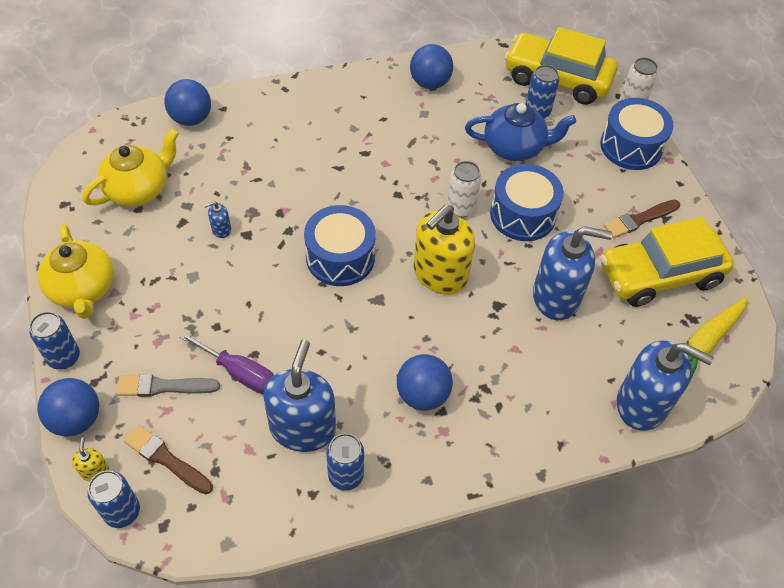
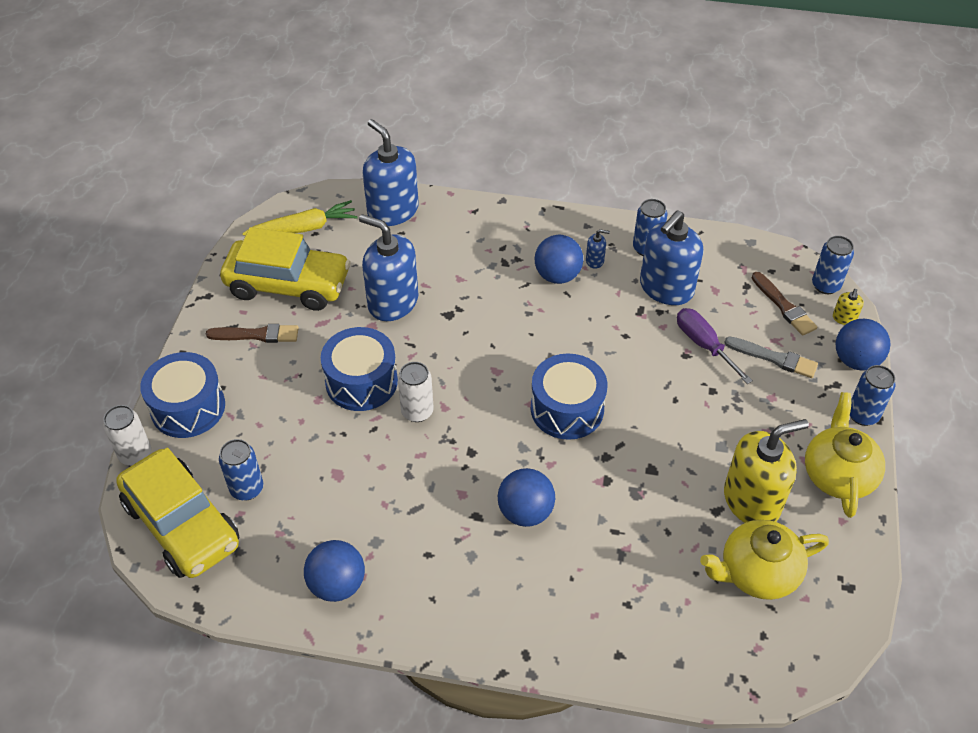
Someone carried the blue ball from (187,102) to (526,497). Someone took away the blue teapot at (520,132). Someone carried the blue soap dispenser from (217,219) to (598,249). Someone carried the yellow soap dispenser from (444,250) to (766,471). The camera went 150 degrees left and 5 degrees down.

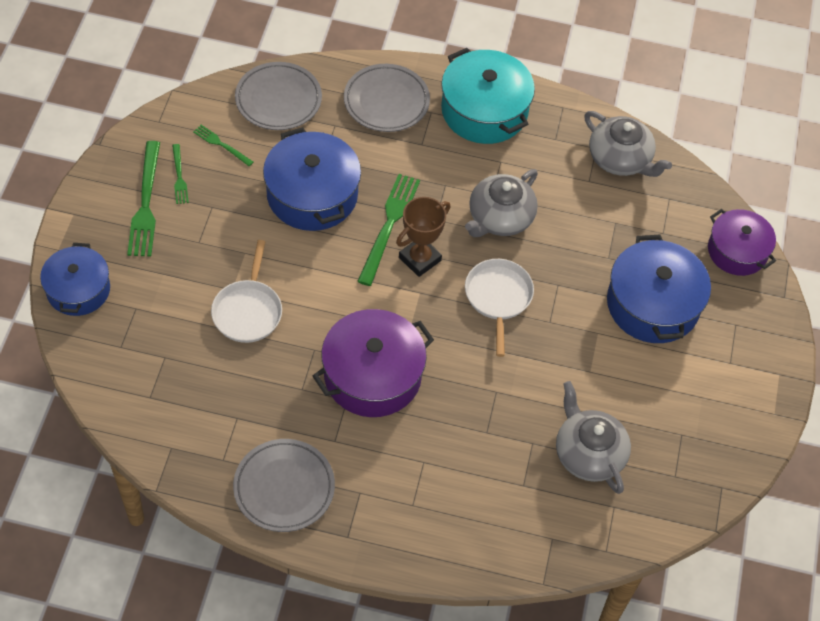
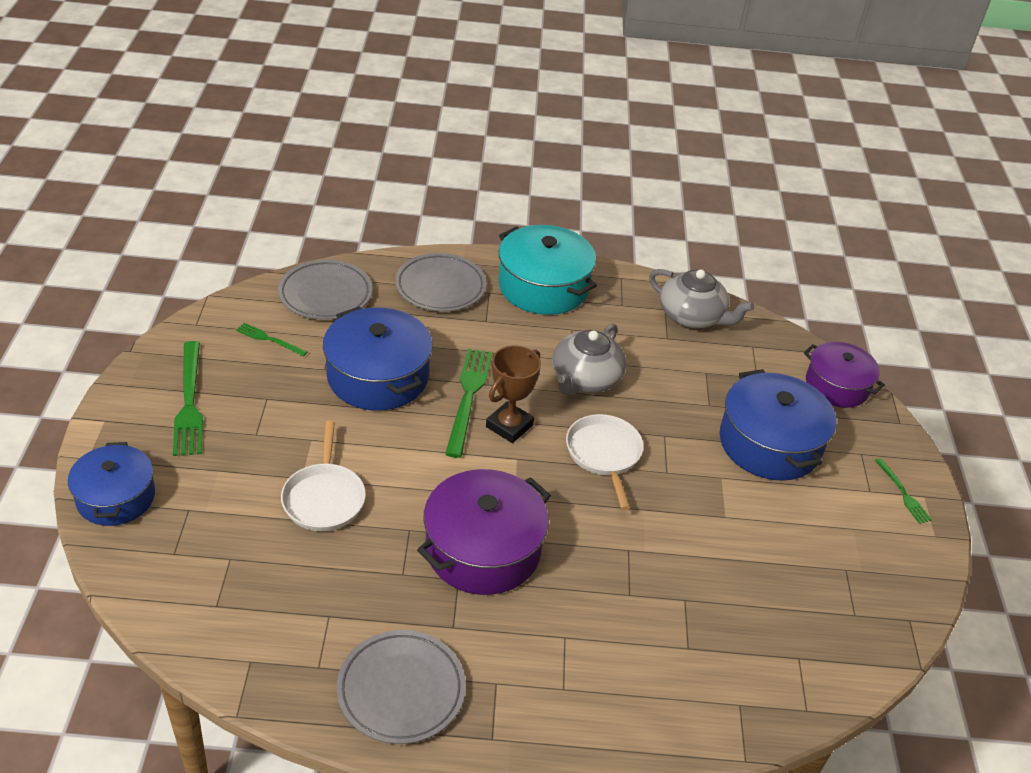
Someone carried the green fork from (180,174) to (903,491). Someone took away the grey teapot at (593,437). The camera went 10 degrees left and 15 degrees down.

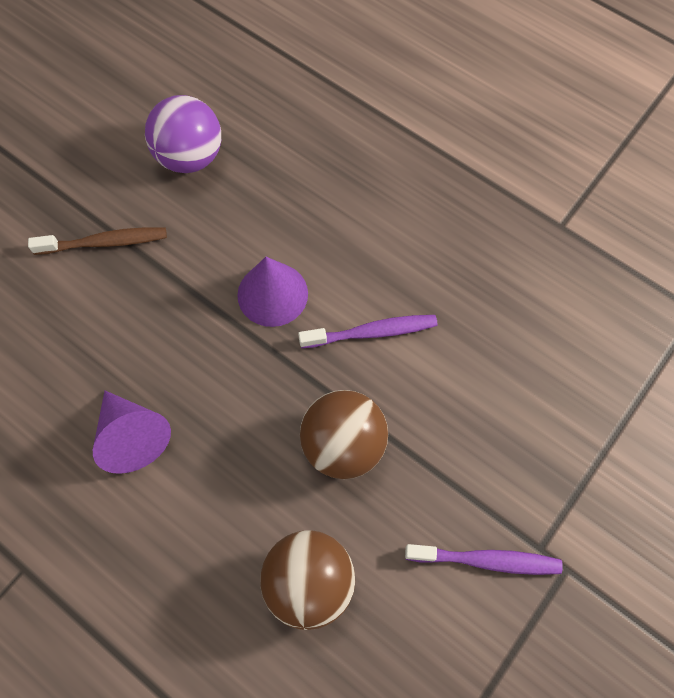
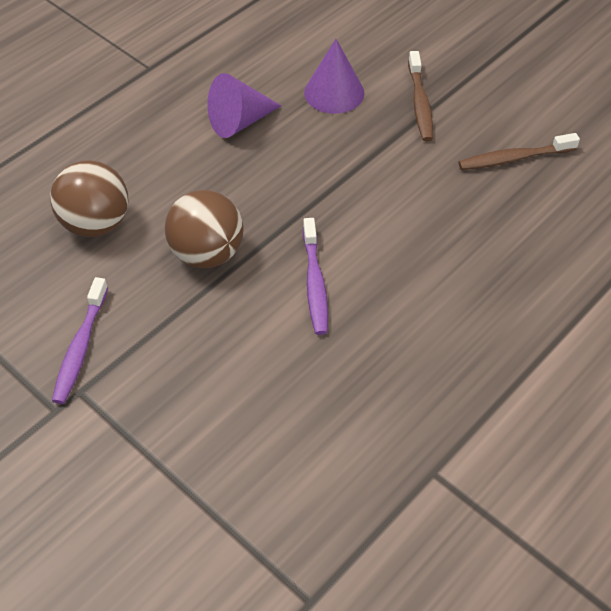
Someone swapped the purple ball at (183,134) for the brown toothbrush at (519,151). Someone carried the purple cone from (272,292) to (334,76). The camera went 95 degrees right and 15 degrees down.

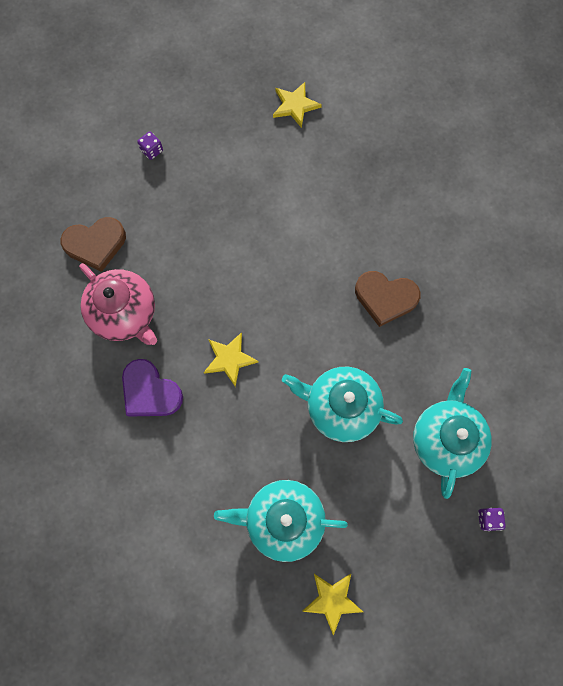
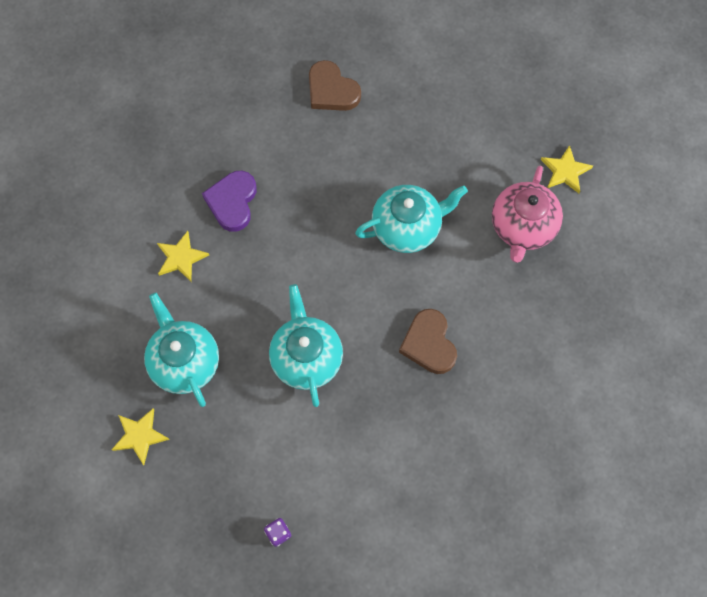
Someone took away the purple dice at (150,146). Someone carried the pink teapot from (118,304) to (527,214). Someone carried the yellow star from (231,359) to (183,256). Someone carried the turquoise teapot from (452,433) to (411,219). The camera went 60 degrees right and 5 degrees down.

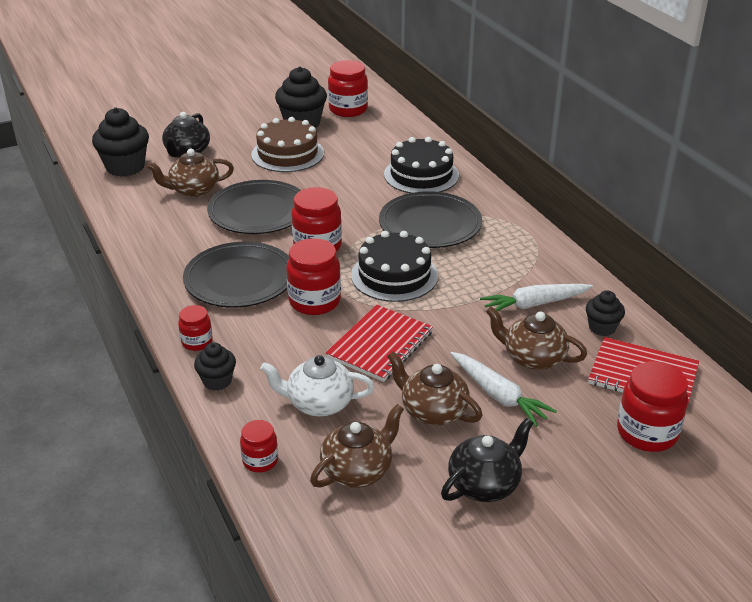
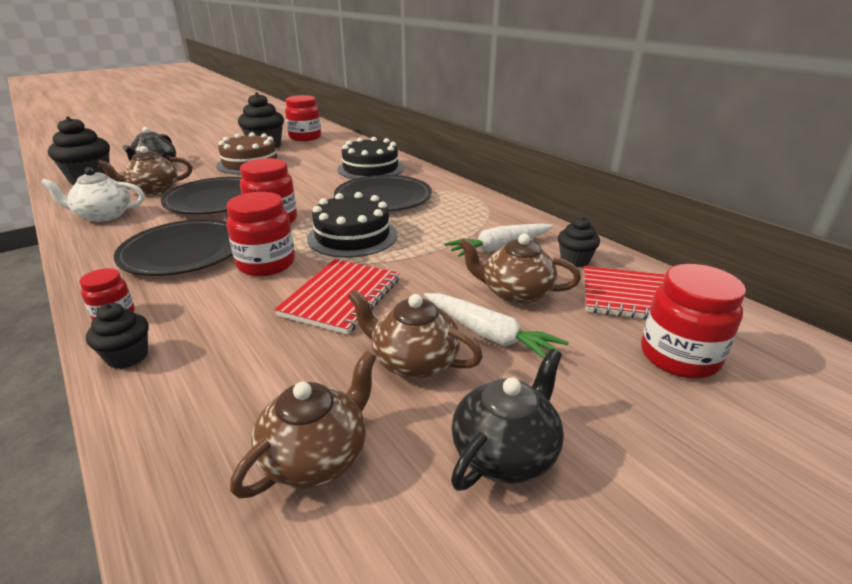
Someone carried the white teapot from (317,385) to (92,194). Someone took away the red jar at (259,446). The camera went 10 degrees left and 5 degrees down.

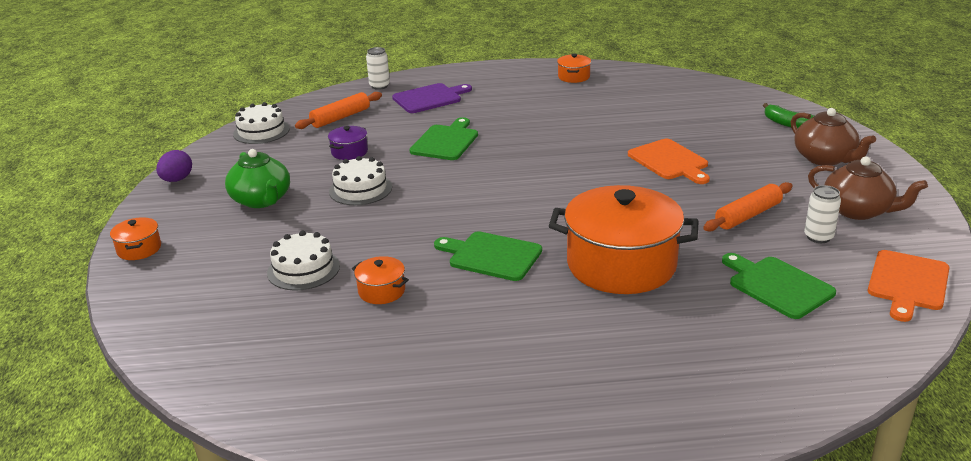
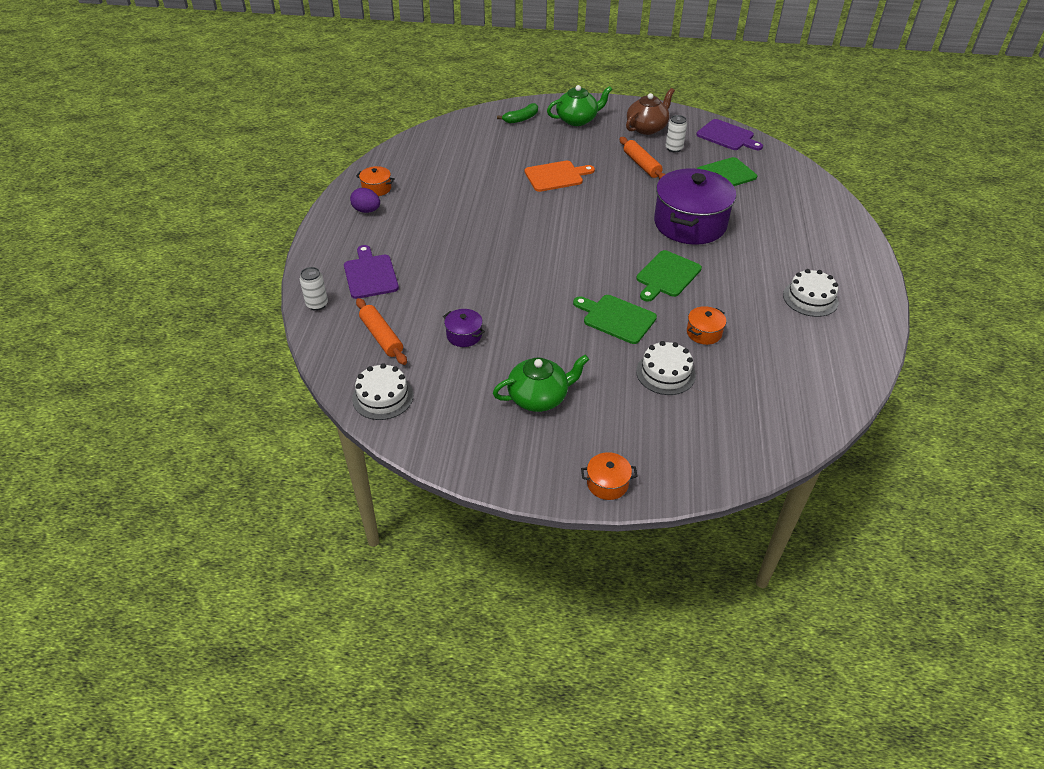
Someone repainted the brown teapot at (833,137), which became the green teapot at (579,105). Someone carried the green cutting board from (443,138) to (615,319). Someone carried the purple egg from (174,166) to (365,200). Someone carried the white cake from (360,180) to (811,293). Someone repainted the orange pot at (624,239), which became the purple pot at (695,206). Someone repainted the orange cutting board at (909,286), which became the purple cutting board at (729,134). The camera went 80 degrees left and 15 degrees up.

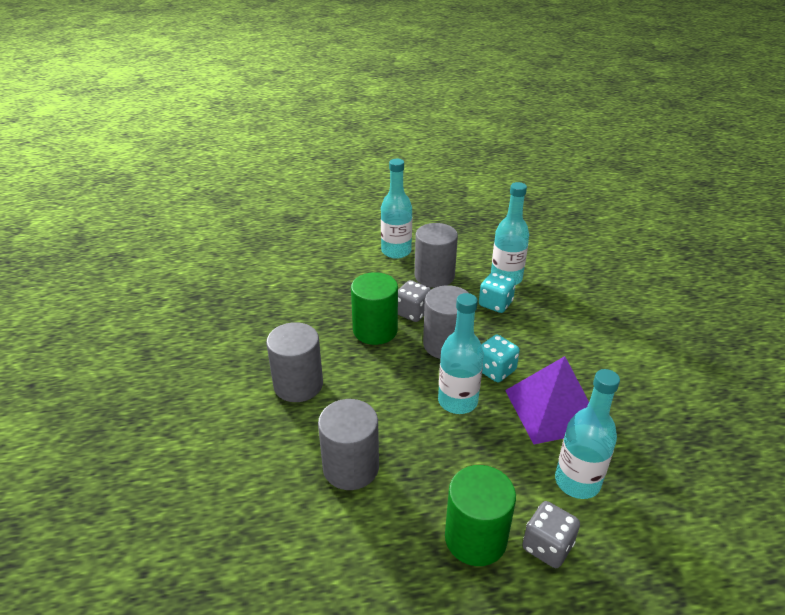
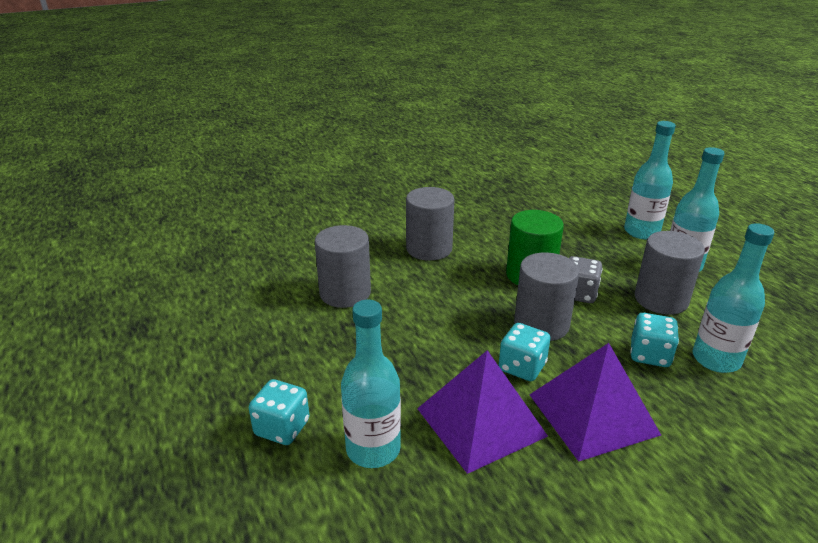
Someone carried the turquoise bottle from (461,353) to (650,180). Someone took away the green cylinder at (480,515). Someone repainted the grey dice at (551,534), which became the turquoise dice at (279,412). Someone put down the purple pyramid at (595,402). The camera went 75 degrees right and 5 degrees down.

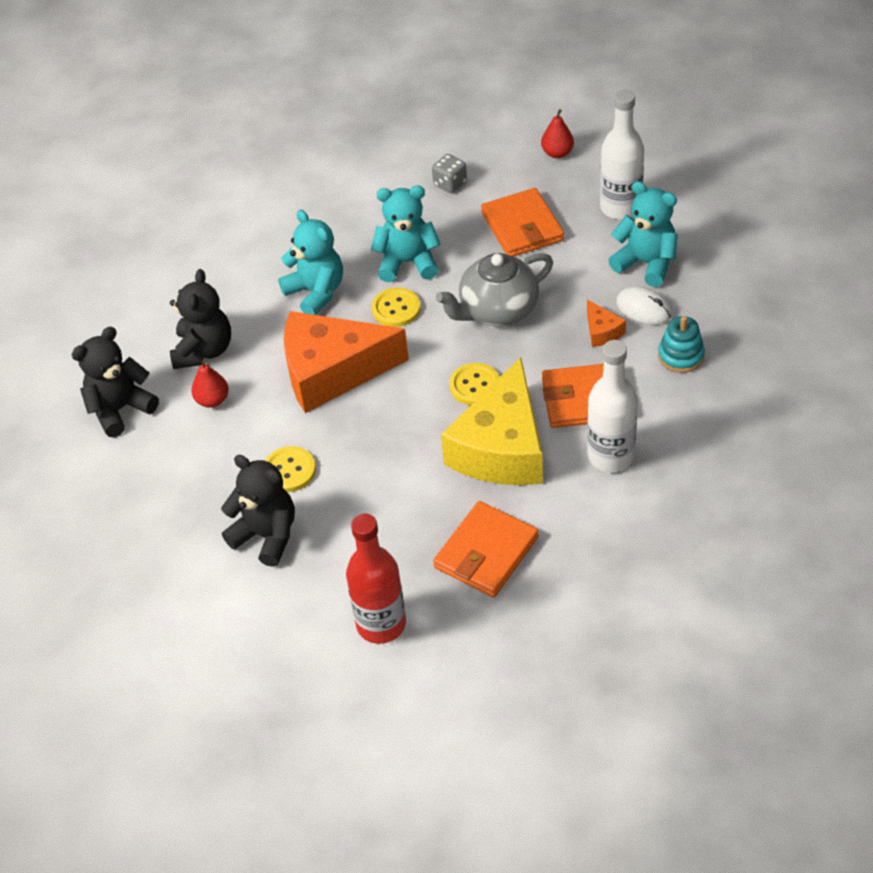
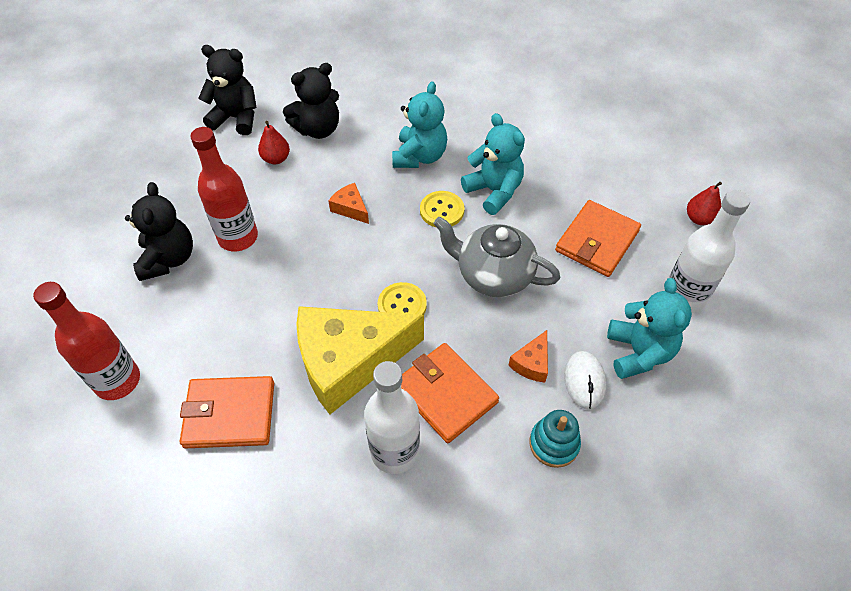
Someone took away the grey dice at (449,173). Someone scaled the orange cheese at (346,362) by 0.40. Someone swapped the yellow button at (290,469) for the red bottle at (224,189). The camera went 50 degrees right and 5 degrees up.

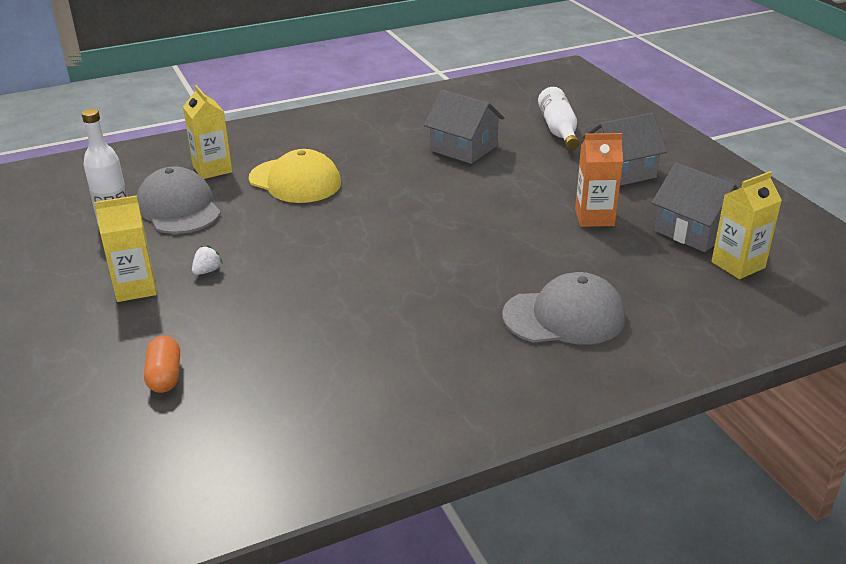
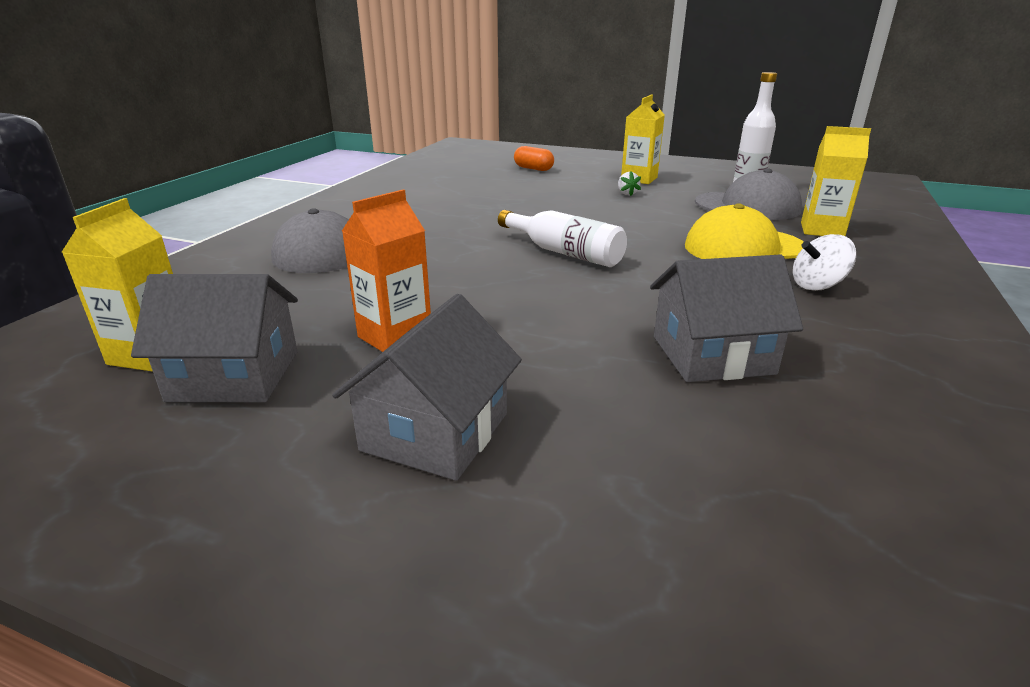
Someone carried the white bottle from (559,118) to (562,238). Someone put down the white spinning top at (824,262). The camera went 135 degrees right and 5 degrees down.

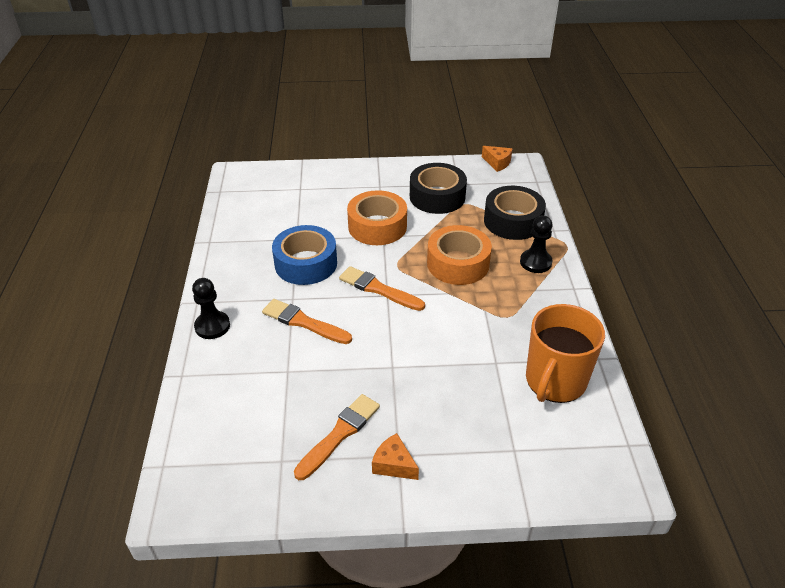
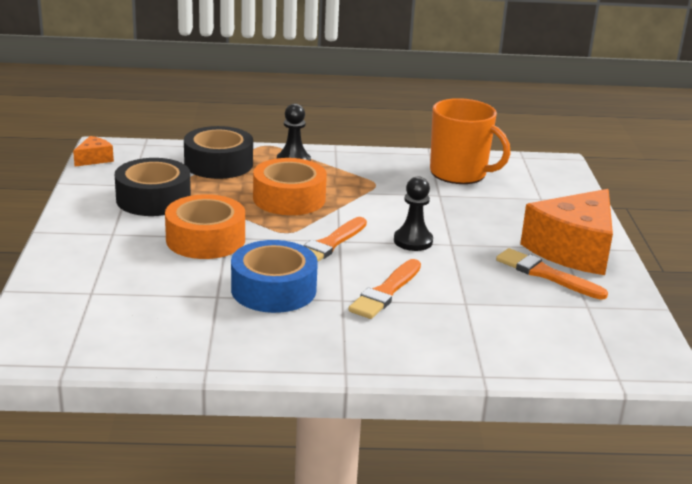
Someone carried the black pawn from (211,308) to (413,213). Someone scaled the orange cheese at (395,456) by 2.32. The camera went 90 degrees left and 15 degrees down.

